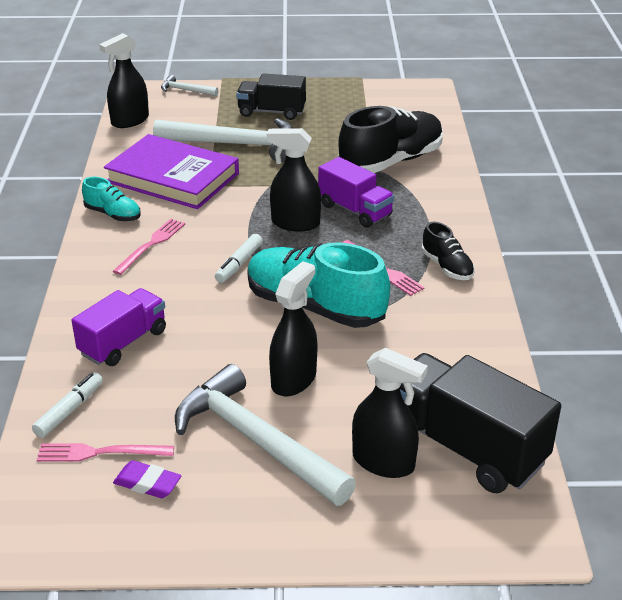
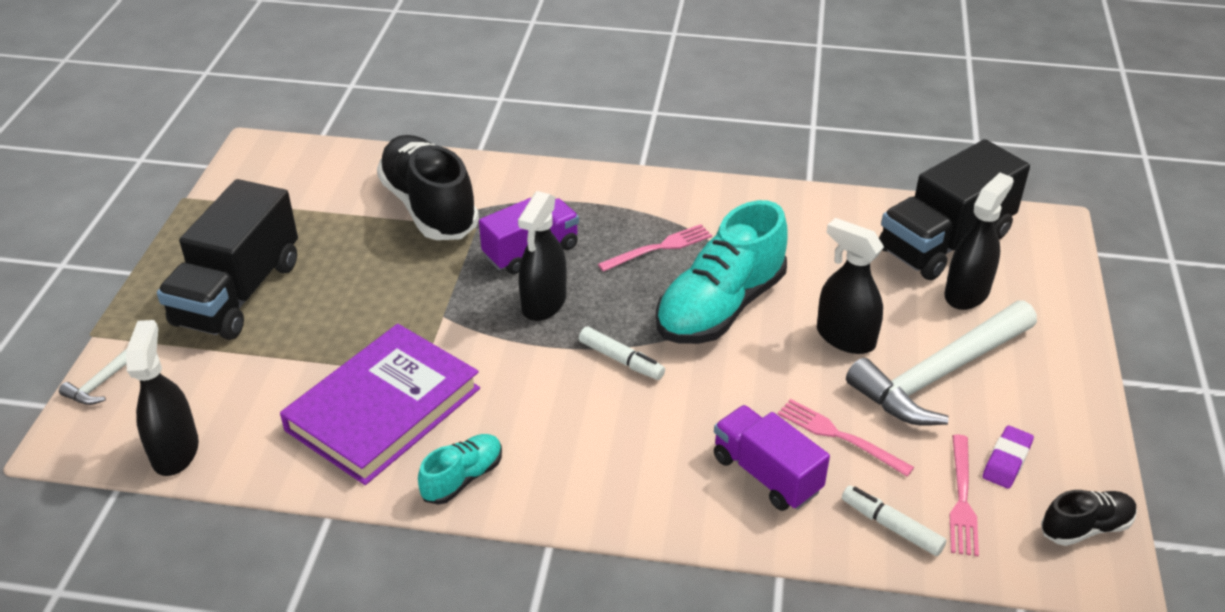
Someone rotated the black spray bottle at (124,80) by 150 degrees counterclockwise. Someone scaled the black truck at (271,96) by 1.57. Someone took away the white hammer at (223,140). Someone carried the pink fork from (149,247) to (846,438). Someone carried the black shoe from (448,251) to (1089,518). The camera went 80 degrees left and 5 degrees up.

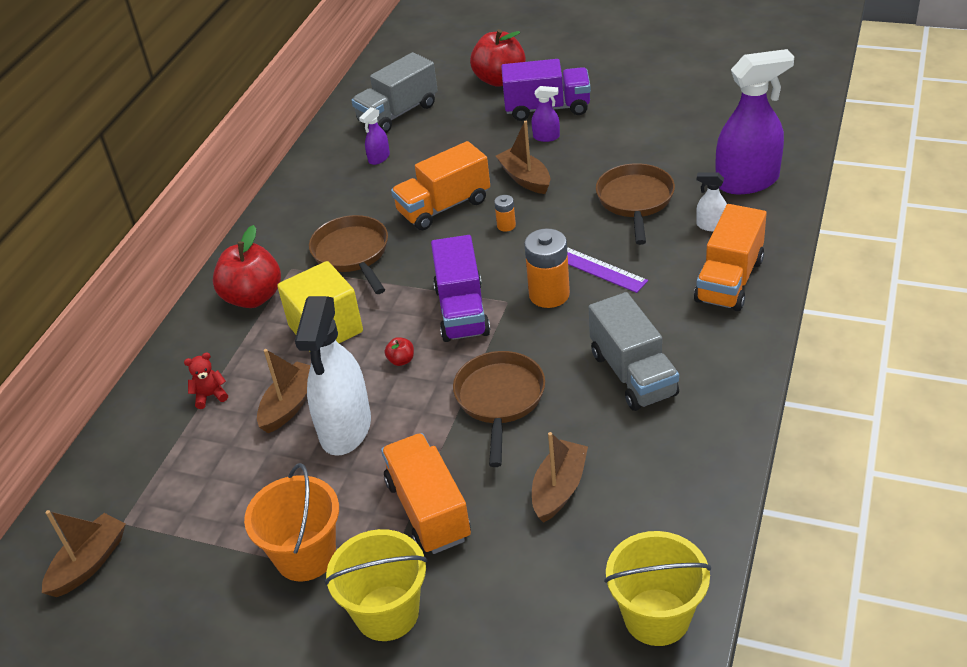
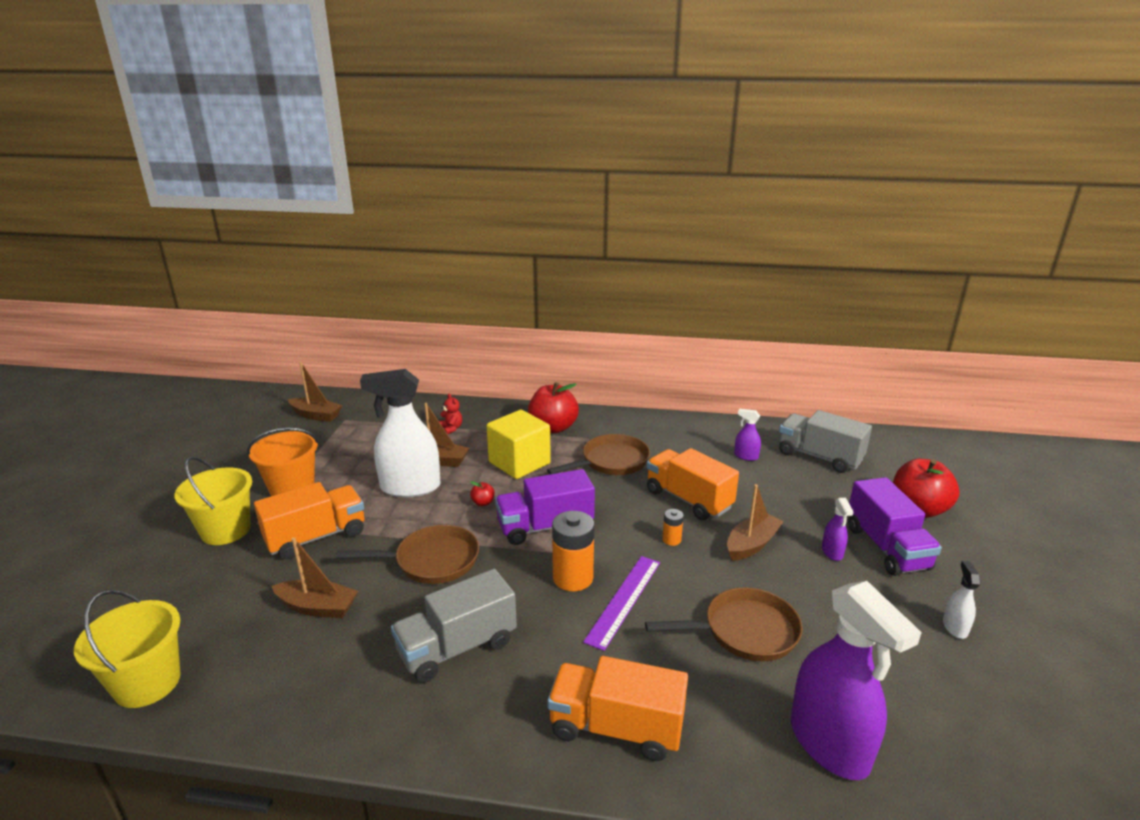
Someone carried the white spray bottle from (711,201) to (962,600). The camera went 75 degrees right and 15 degrees down.

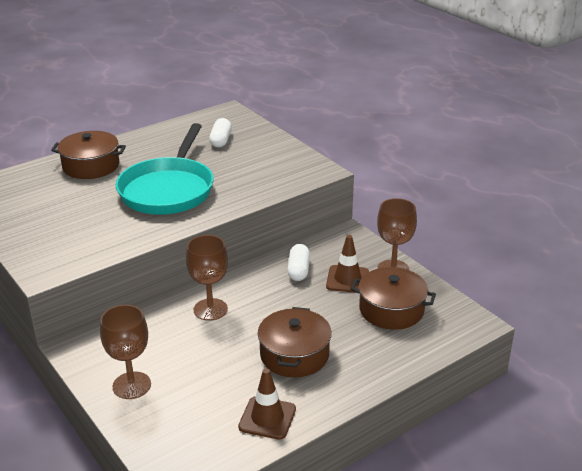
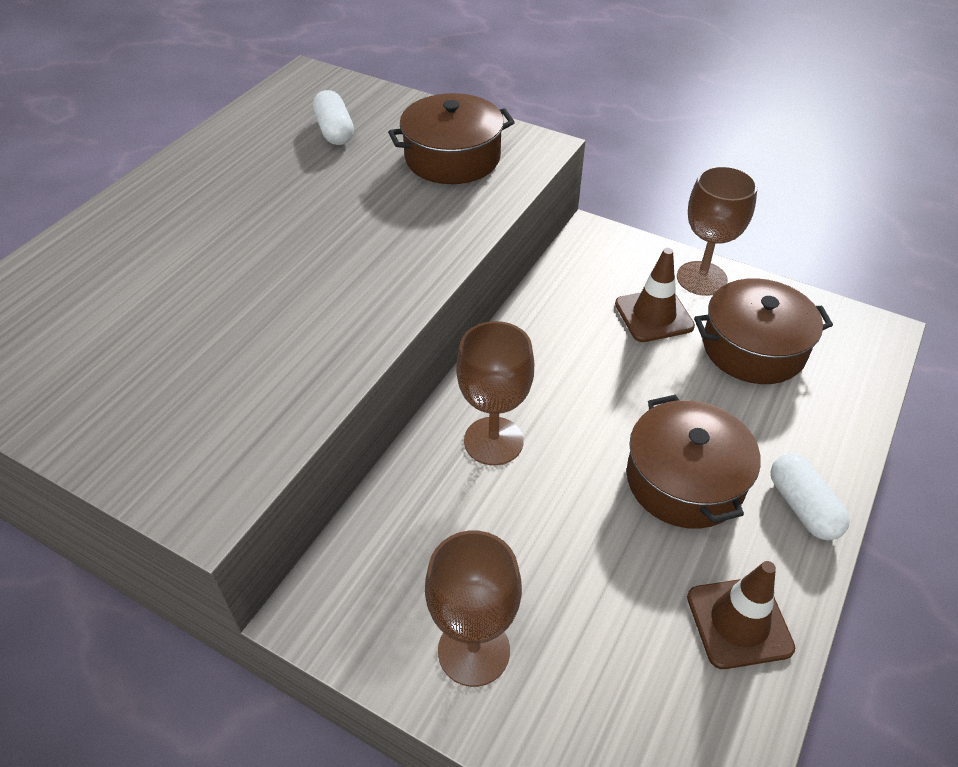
Someone took away the turquoise pan at (165,169). Someone carried the brown pot from (88,155) to (451,138). Someone carried the white capsule from (298,262) to (810,496). The camera went 25 degrees left and 15 degrees up.

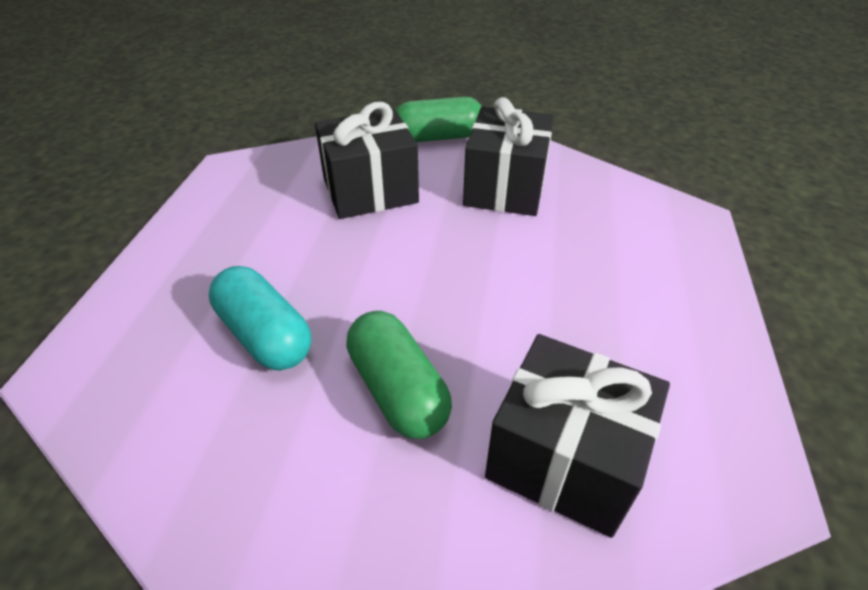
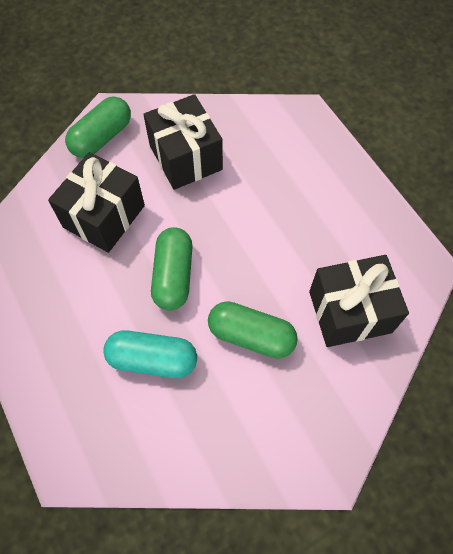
Someone put down the green capsule at (172,269). The camera went 40 degrees left and 20 degrees up.

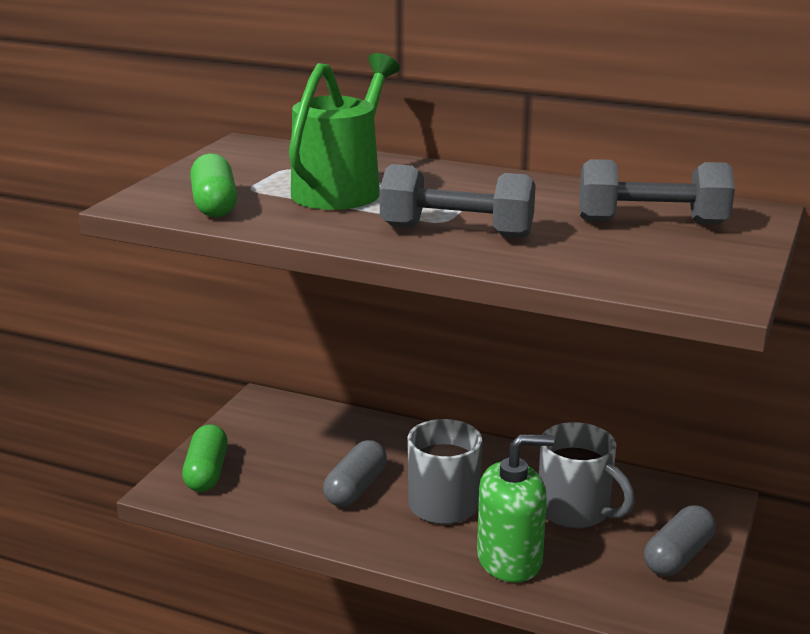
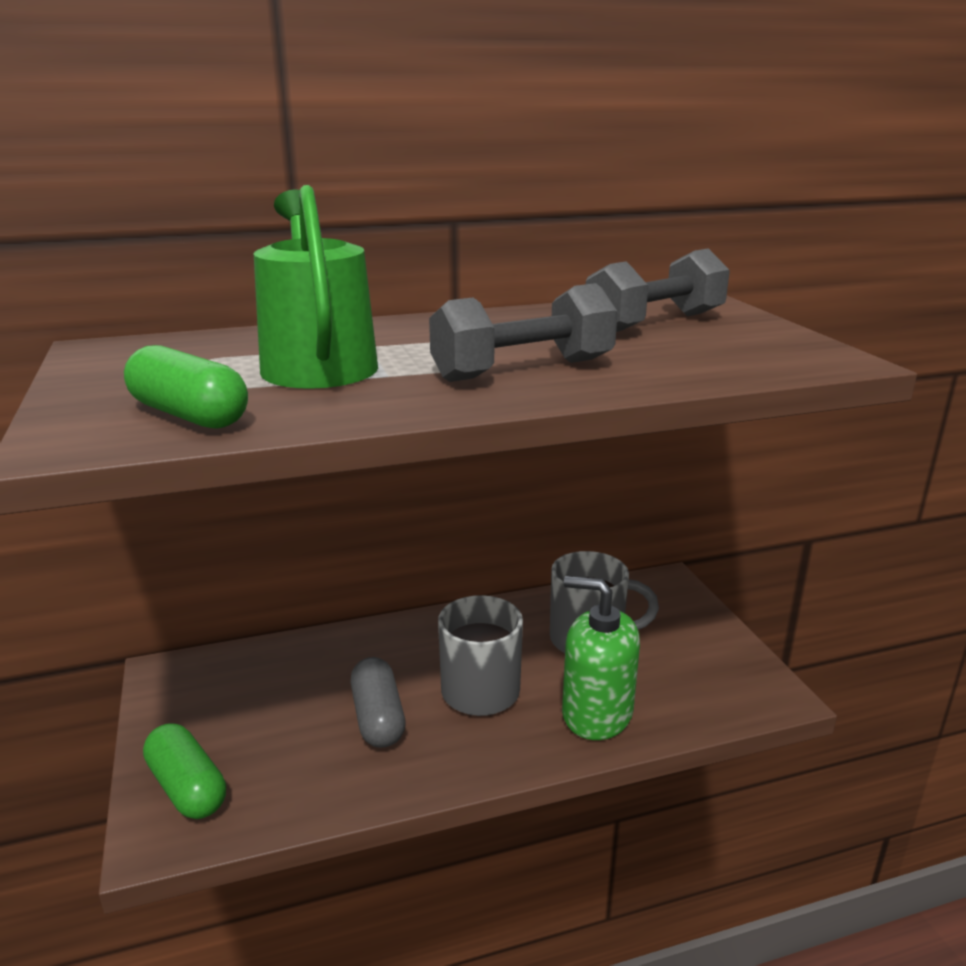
Someone rotated the green soap dispenser at (515,508) by 105 degrees counterclockwise. Someone took away the grey capsule at (680,540). The camera went 40 degrees left and 0 degrees up.

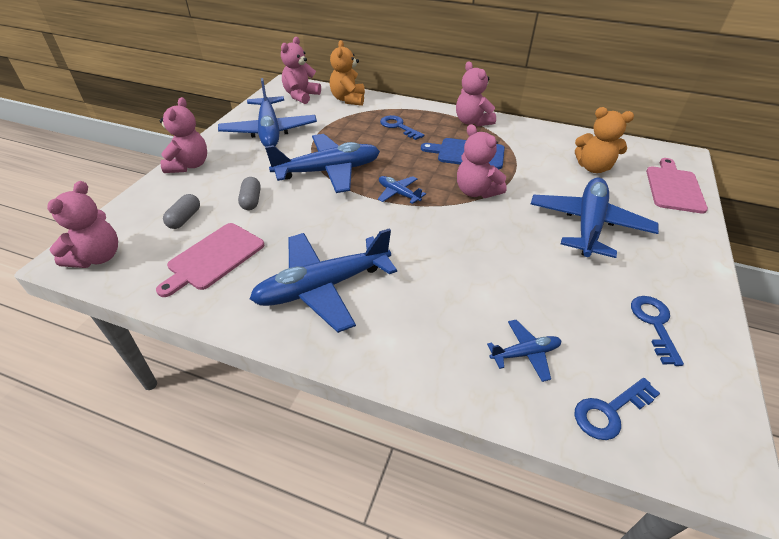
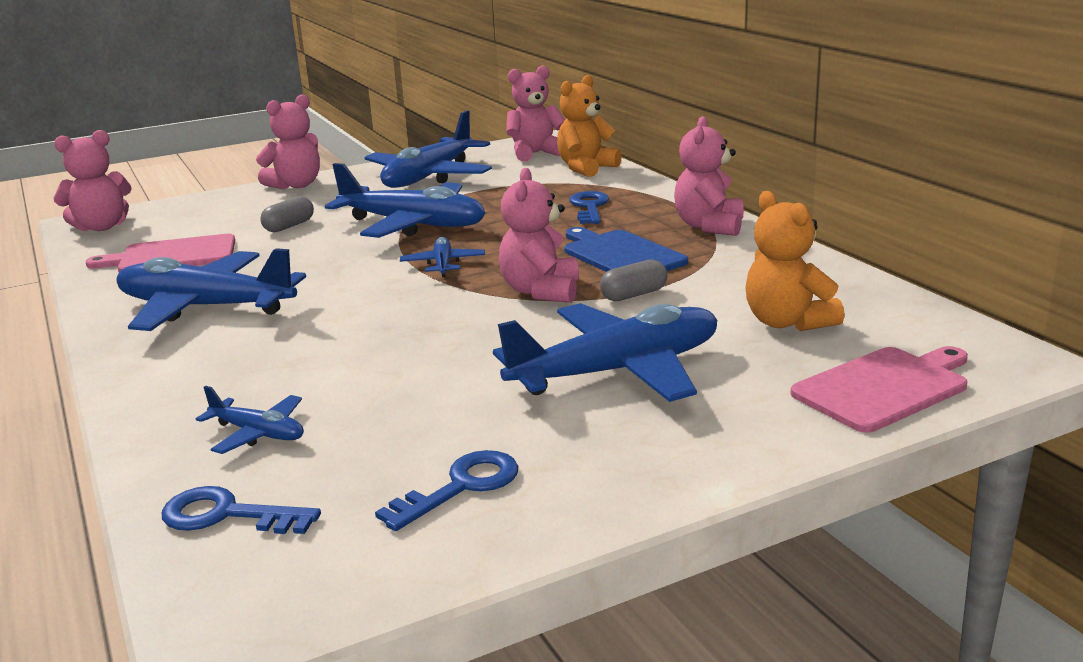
Someone carried the grey capsule from (181,211) to (633,280). The camera went 45 degrees right and 20 degrees down.

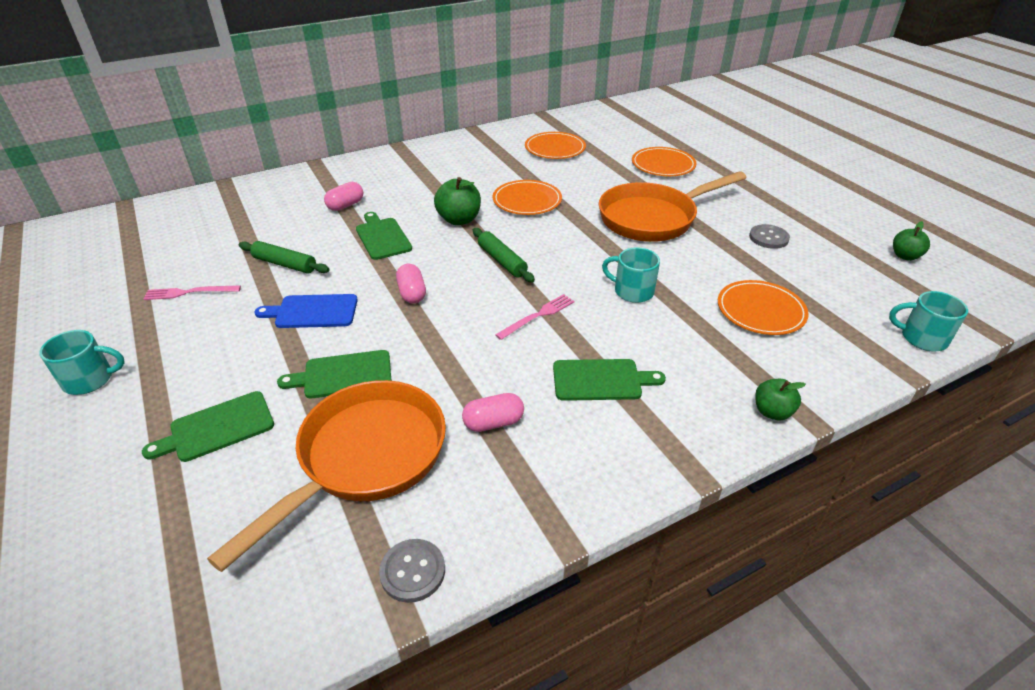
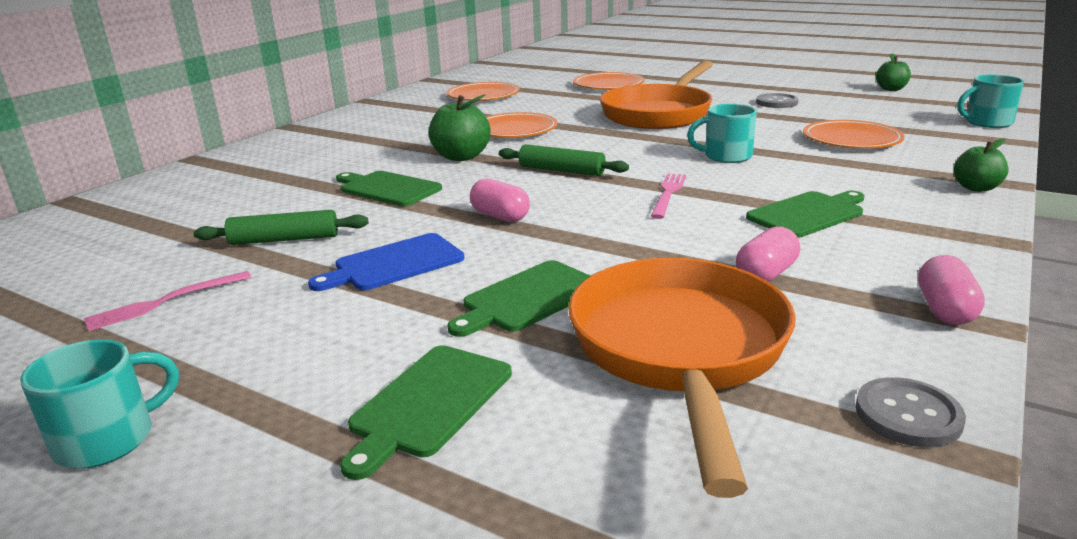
Someone carried the pink capsule from (343,196) to (951,290). The camera went 30 degrees left and 15 degrees down.

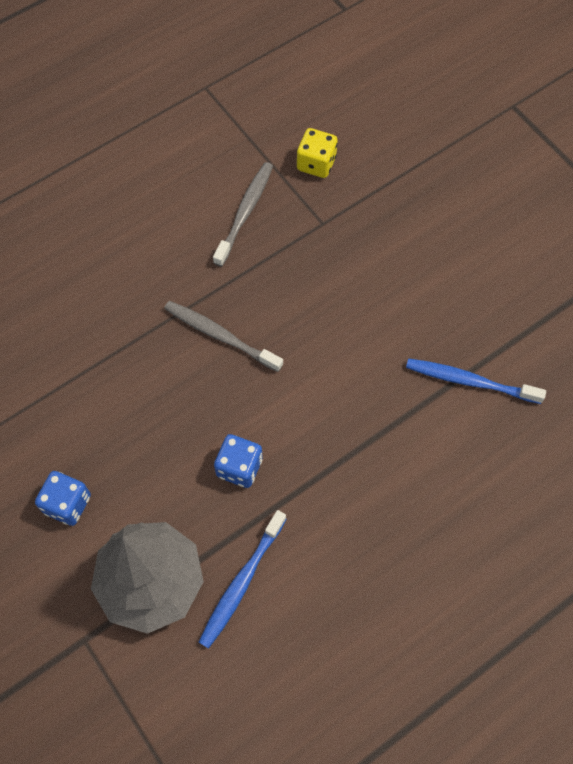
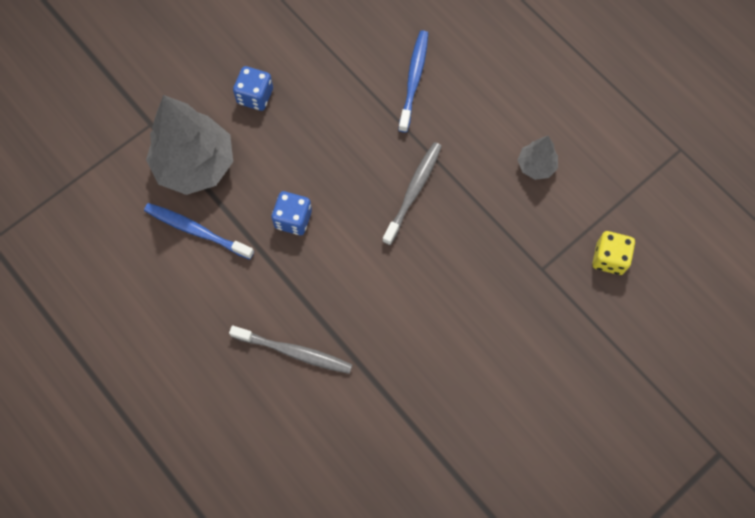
Someone carried the grey toothbrush from (243,214) to (291,350). Someone carried the blue toothbrush from (476,381) to (413,81). Someone put down the grey tree at (538,158). The camera went 85 degrees right and 5 degrees up.

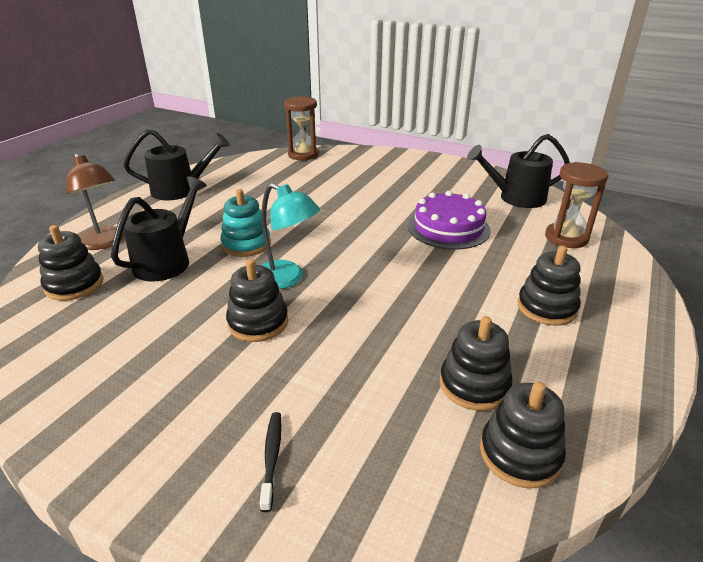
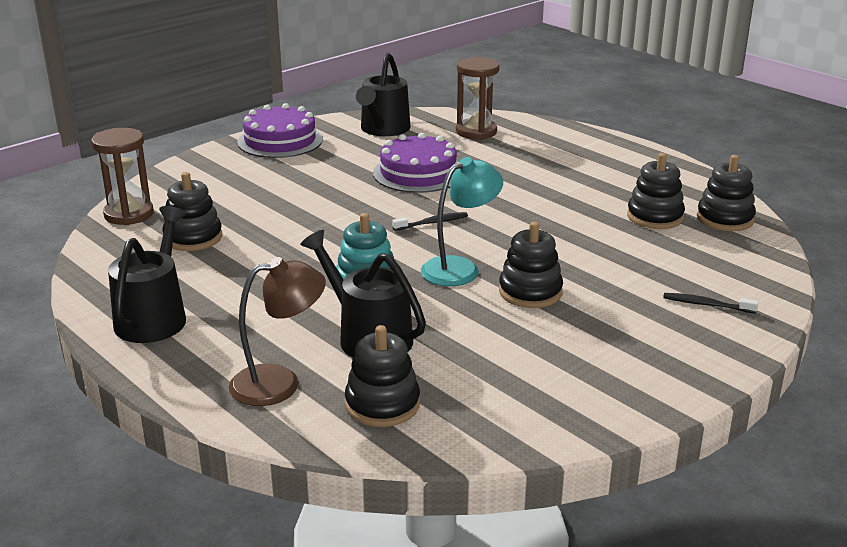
Someone carried the black stacking toy from (549,286) to (192,211). Someone put down the purple cake at (280,130). Someone put down the black toothbrush at (430,221). The camera went 70 degrees left and 5 degrees down.

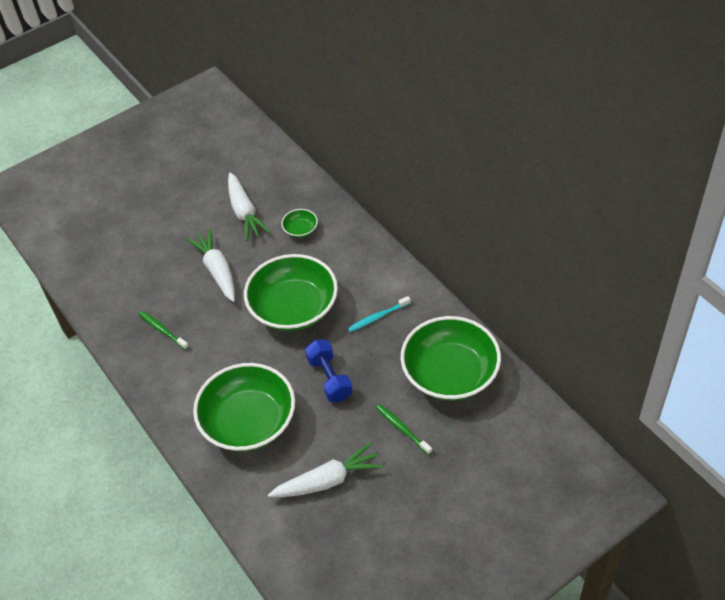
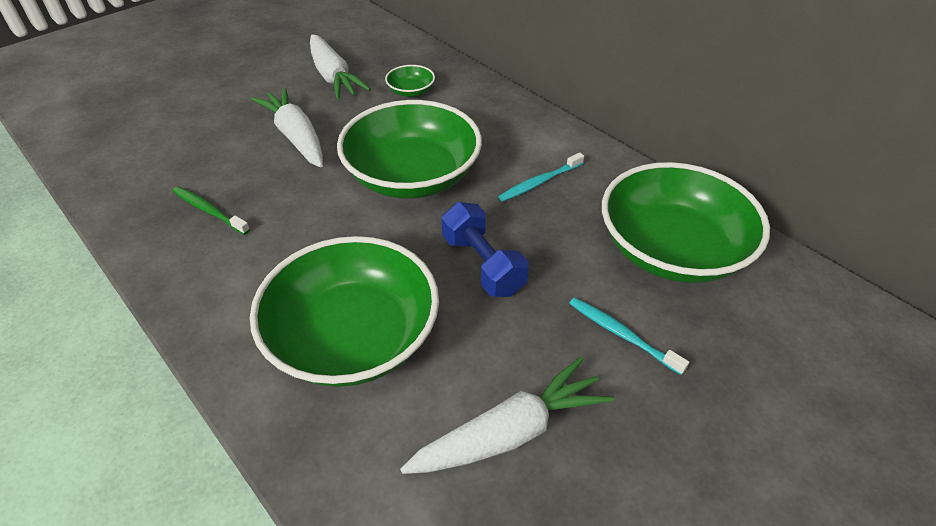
Someone repainted the green toothbrush at (404,429), which became the turquoise toothbrush at (629,336). The camera went 10 degrees left and 5 degrees down.

